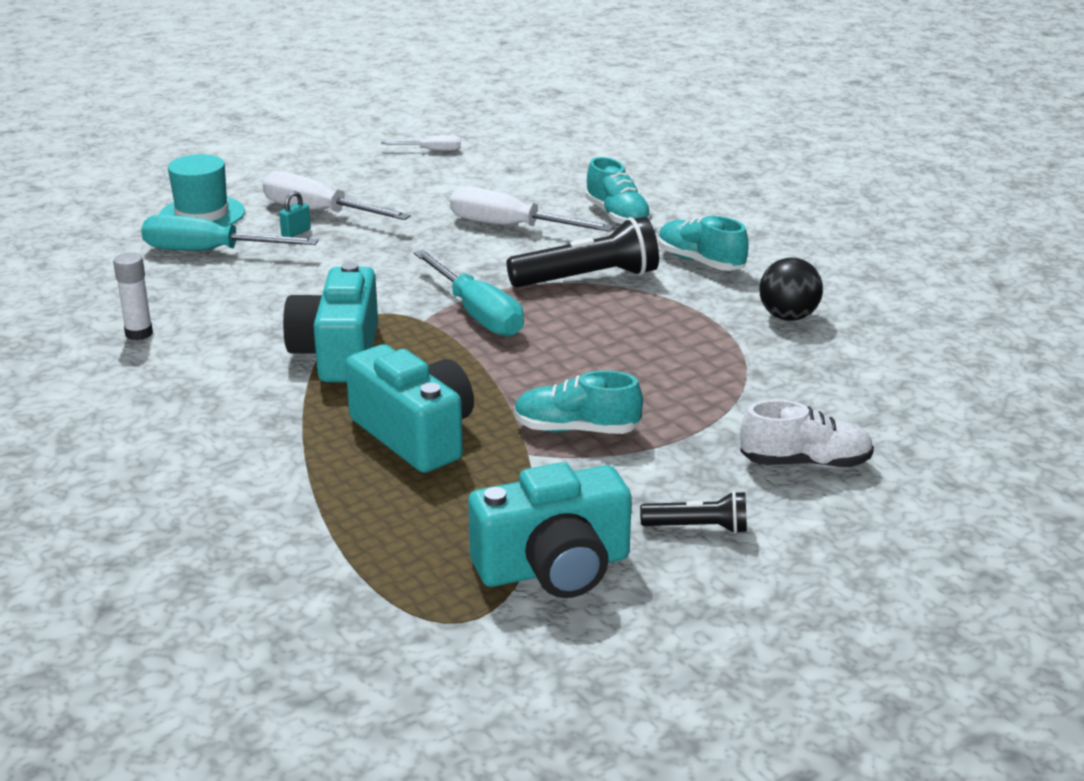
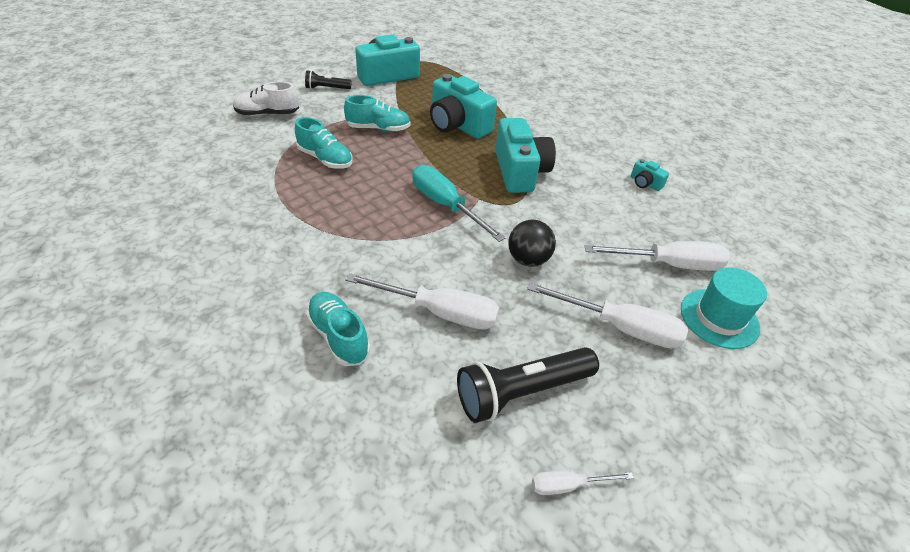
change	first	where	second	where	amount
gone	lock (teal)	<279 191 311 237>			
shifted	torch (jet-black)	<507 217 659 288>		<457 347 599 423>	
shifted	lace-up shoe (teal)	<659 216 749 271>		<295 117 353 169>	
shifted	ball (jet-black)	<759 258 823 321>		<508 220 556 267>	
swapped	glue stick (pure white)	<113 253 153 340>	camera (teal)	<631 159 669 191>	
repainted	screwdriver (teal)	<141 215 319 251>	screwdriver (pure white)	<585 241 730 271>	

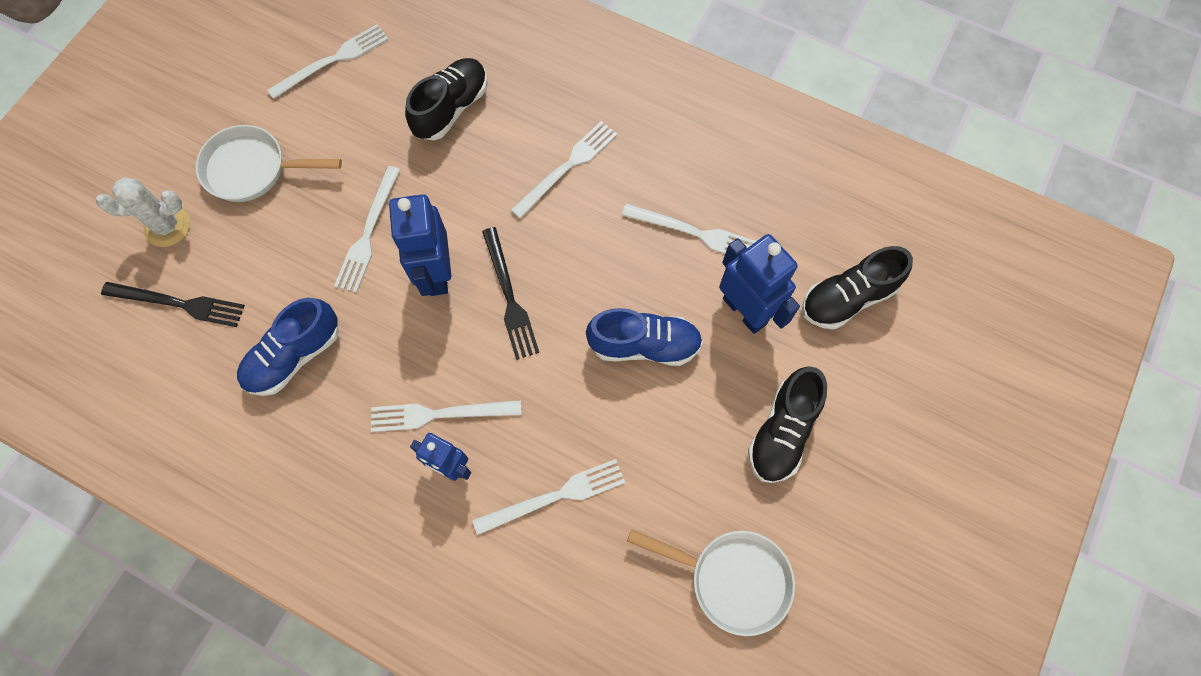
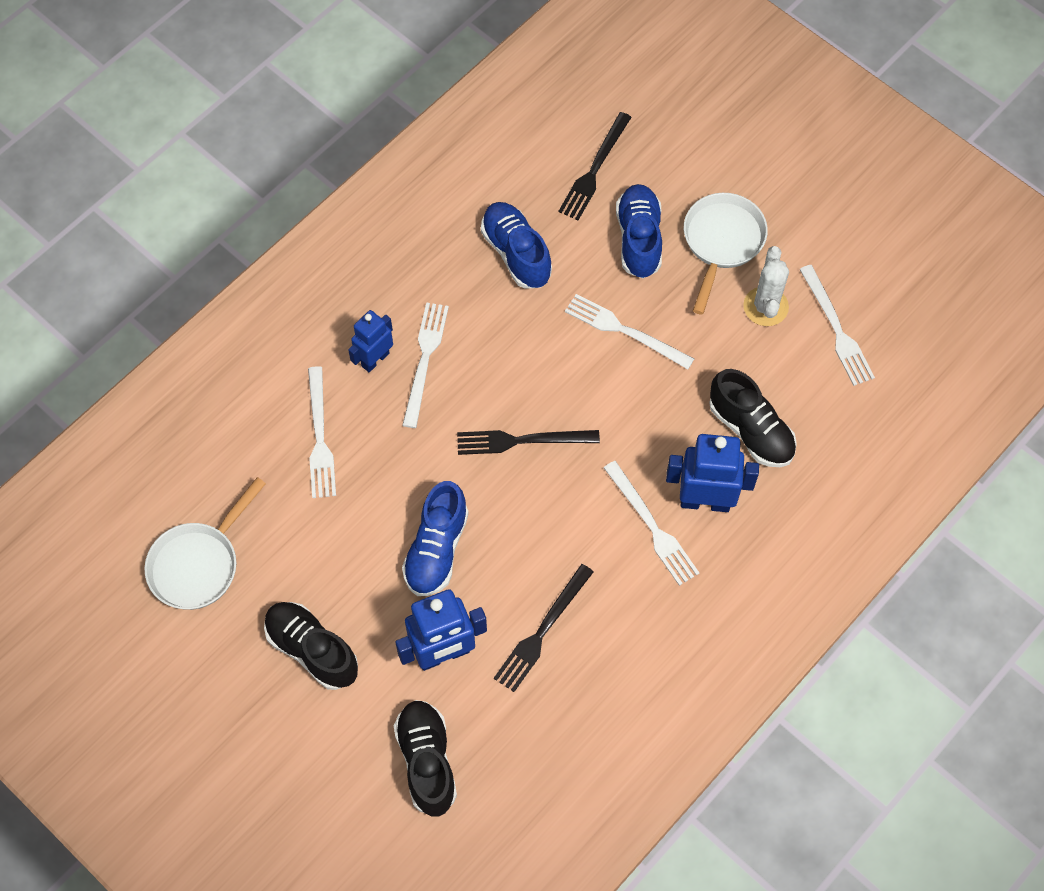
change	first	where	second	where	amount
new			lace-up shoe (royal blue)	<616 184 662 278>	
shifted	cactus (pure white)	<96 177 190 247>		<743 246 789 326>	
shifted	robot figure (royal blue)	<389 194 451 296>		<666 434 759 512>	
repainted	dinner fork (pure white)	<622 203 756 254>	dinner fork (jet-black)	<494 564 594 692>	

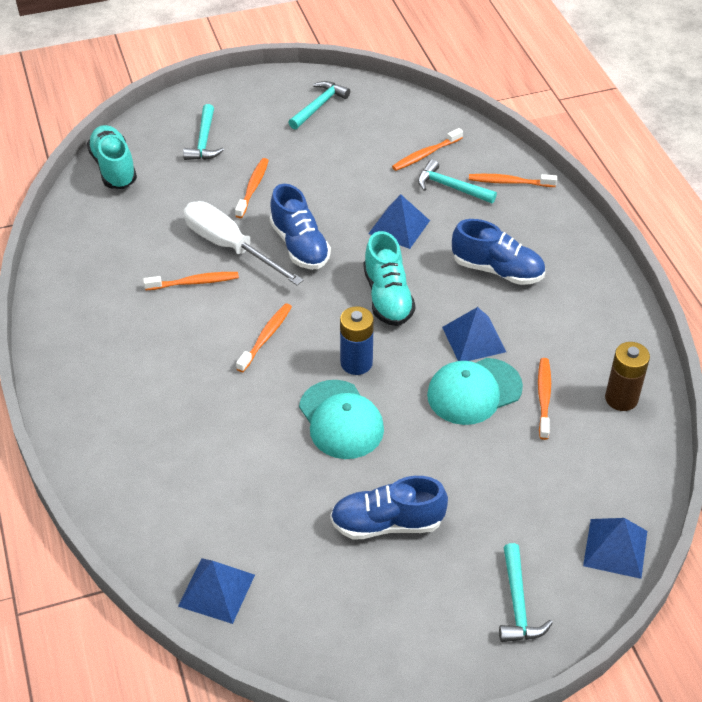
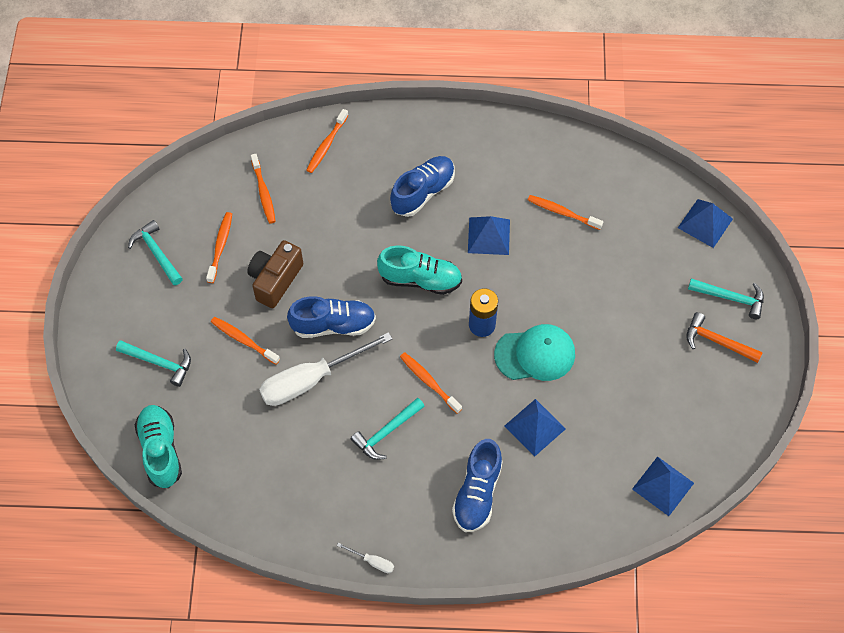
change	first	where	second	where	amount
gone	baseball cap (teal)	<427 358 523 425>			
gone	AA battery (brown)	<605 342 650 411>			
new			camera (brown)	<247 240 303 308>	
new			screwdriver (pure white)	<337 543 394 573>	
new			hammer (orange-coloured)	<686 312 763 363>	
shifted	dental brush (orange-coloured)	<143 272 239 290>		<206 212 232 283>	
shifted	lace-up shoe (royal blue)	<330 476 448 540>		<452 439 503 532>	
shifted	pyramid shape (royal blue)	<368 194 430 249>		<504 399 566 457>	
shifted	hammer (teal)	<418 159 497 203>		<351 398 425 460>	
rotated	lace-up shoe (teal)	<87 125 137 189>		<135 405 182 488>	75 degrees clockwise

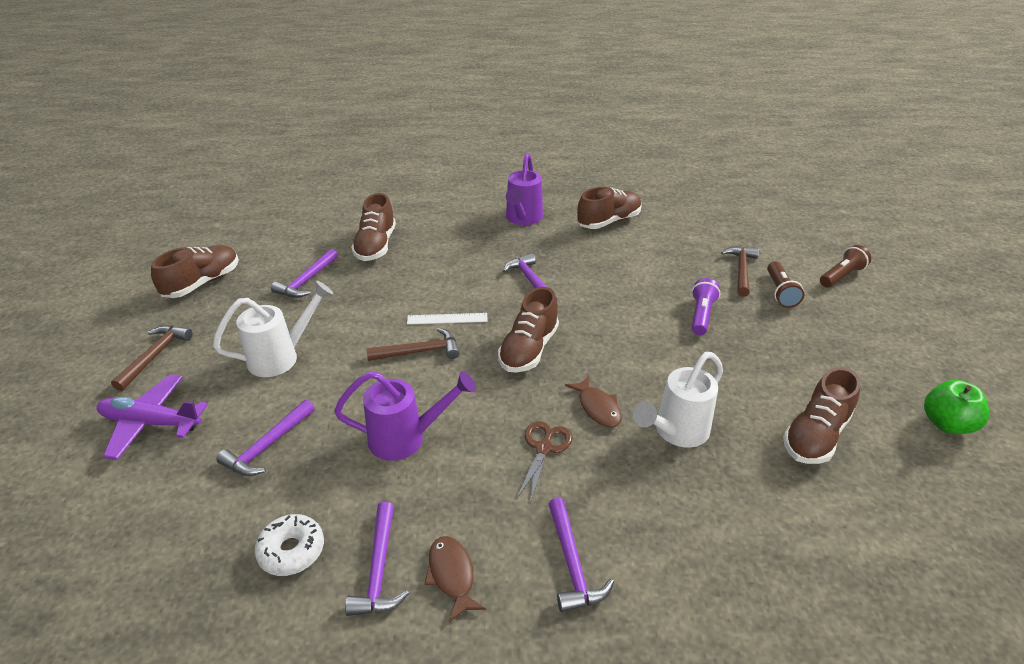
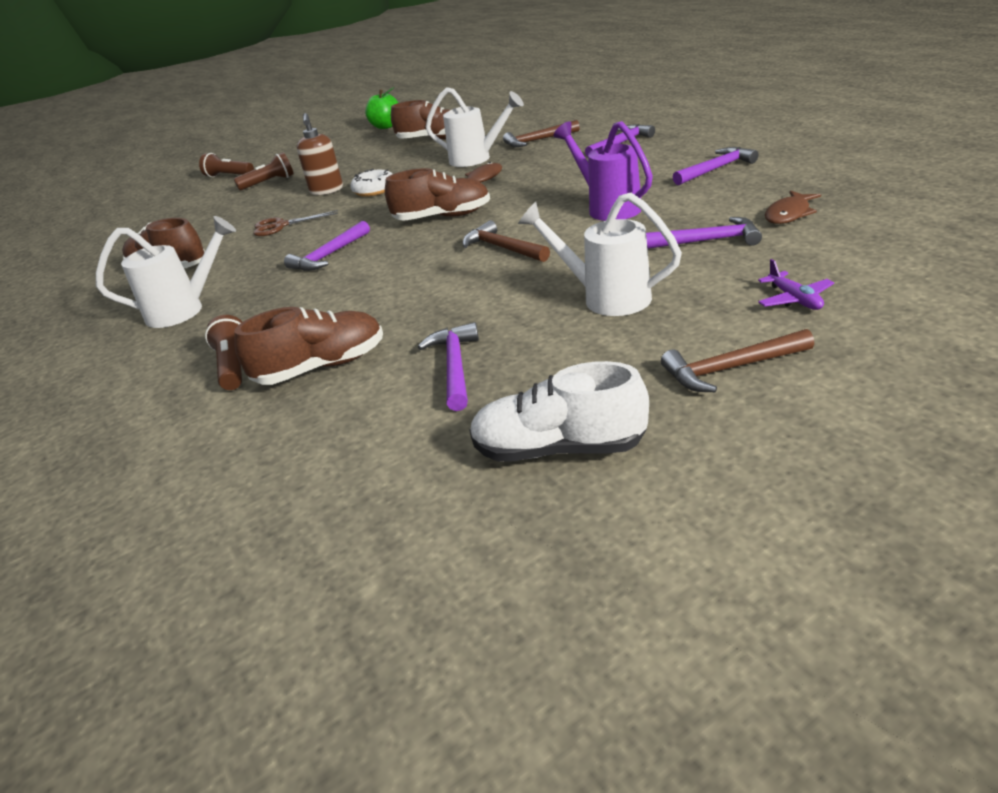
change	first	where	second	where	amount
gone	straightedge (pure white)	<407 313 488 325>			
new			torch (brown)	<205 315 242 390>	
shifted	glazed donut (pure white)	<255 514 324 576>		<350 169 392 197>	
shifted	fish figure (brown)	<424 536 486 622>		<765 191 821 224>	
shifted	pair of scissors (brown)	<516 421 573 503>		<253 210 338 236>	
shifted	hammer (brown)	<721 246 759 297>		<503 120 580 147>	
swapped	torch (violet)	<692 278 720 335>	soap dispenser (brown)	<296 113 343 195>	
repainted	lace-up shoe (brown)	<151 245 239 298>	lace-up shoe (pure white)	<470 361 649 462>	
repainted	sprinkling can (violet)	<506 153 543 225>	sprinkling can (pure white)	<96 216 236 328>	
rotated	hammer (violet)	<271 249 338 298>		<418 322 479 411>	90 degrees counterclockwise
scaled	toy plane (violet)	<97 374 208 460>		<758 259 834 310>	x0.54

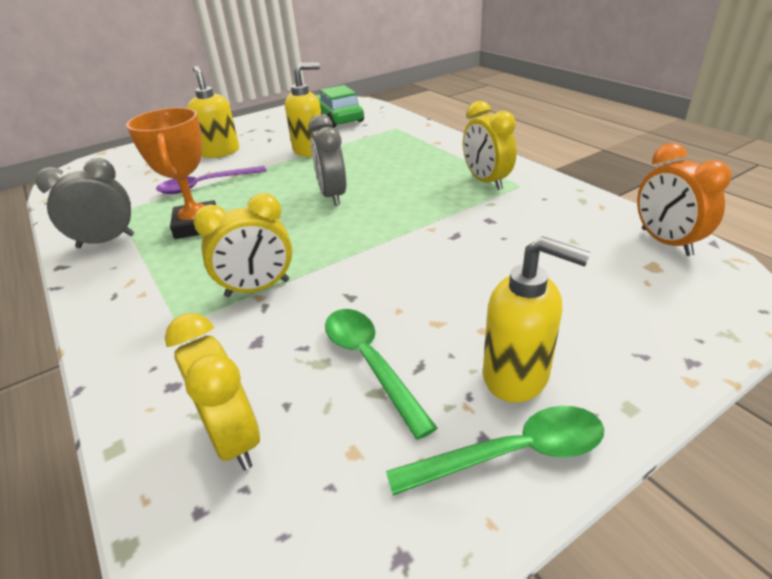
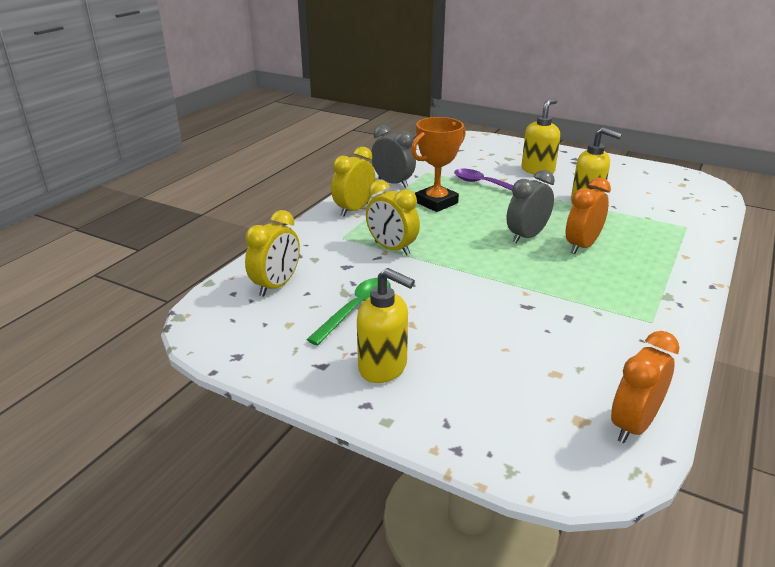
change	first	where	second	where	amount
gone	car (green)	<316 85 364 128>			
gone	spoon (green)	<386 406 604 495>			
new			bedside clock (orange-coloured)	<566 177 611 254>	
shifted	bedside clock (golden)	<463 101 517 190>		<331 147 375 216>	
rotated	soap dispenser (golden)	<483 236 591 402>		<357 268 415 383>	60 degrees counterclockwise

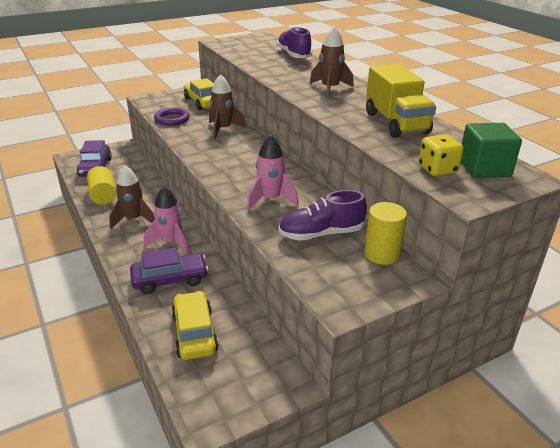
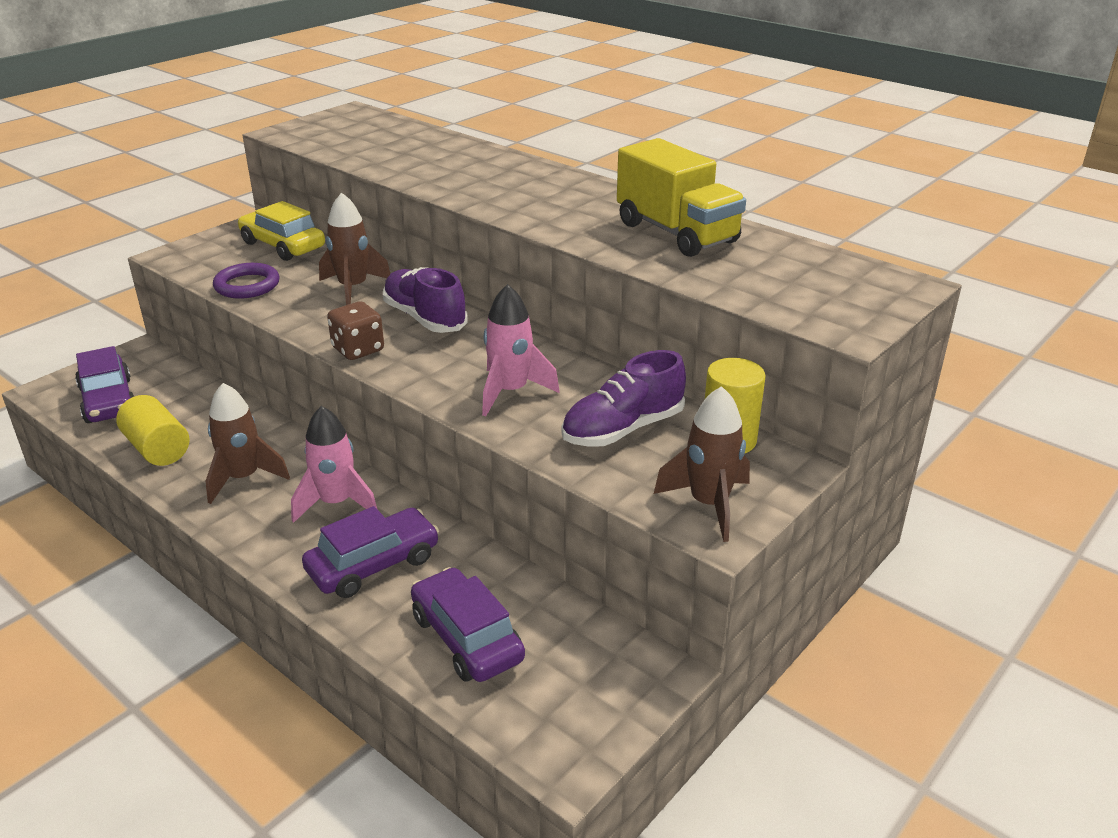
change	first	where	second	where	amount
gone	dice (golden)	<419 134 464 176>			
gone	solid cube (green)	<461 123 522 178>			
new			dice (brown)	<327 301 384 360>	
shifted	lace-up shoe (violet)	<277 27 312 58>		<383 267 468 333>	
shifted	spaceship (brown)	<310 26 354 99>		<654 386 750 542>	
repainted	car (golden)	<171 291 219 360>	car (violet)	<411 567 525 682>	

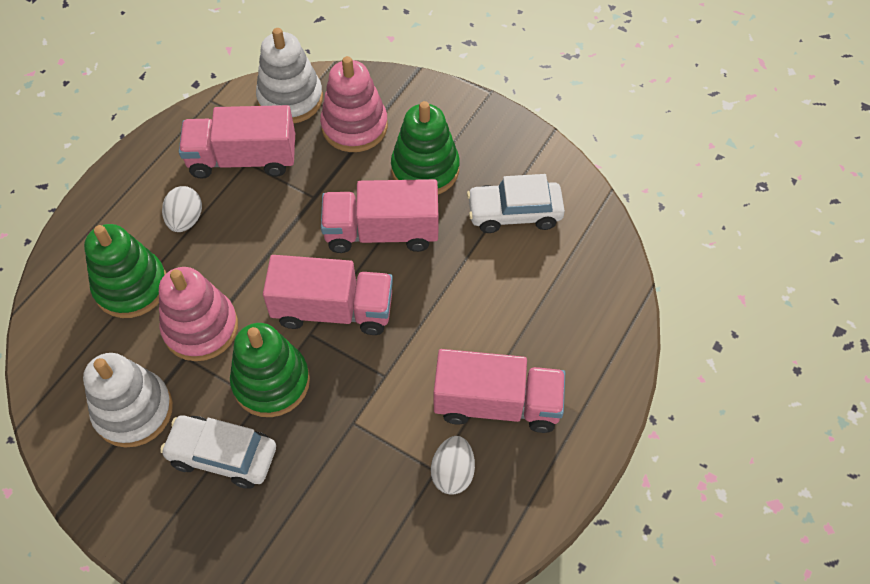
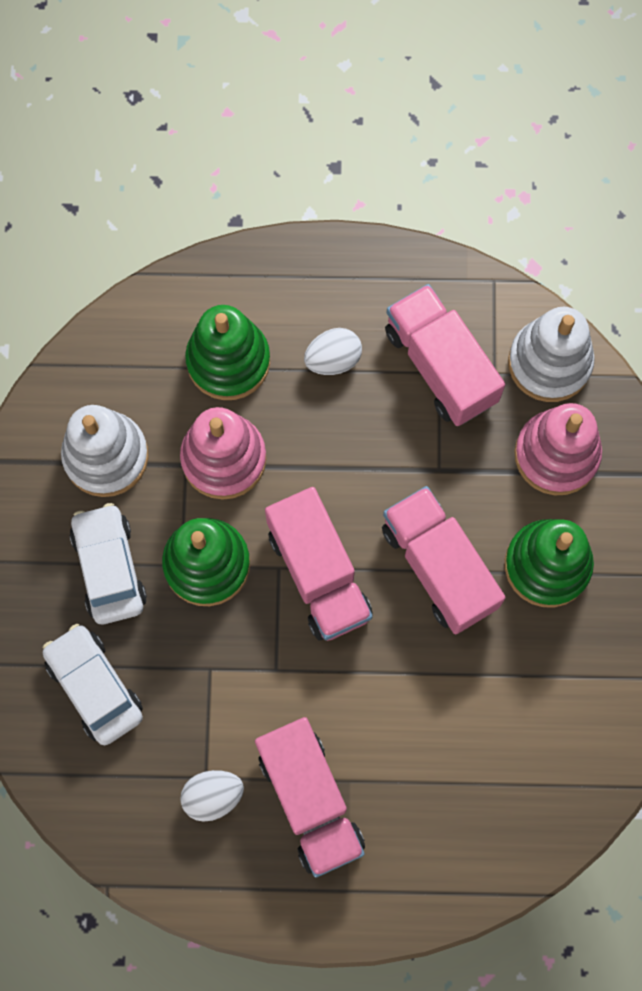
change	first	where	second	where	amount
shifted	car (pure white)	<467 174 565 233>		<43 624 143 745>	

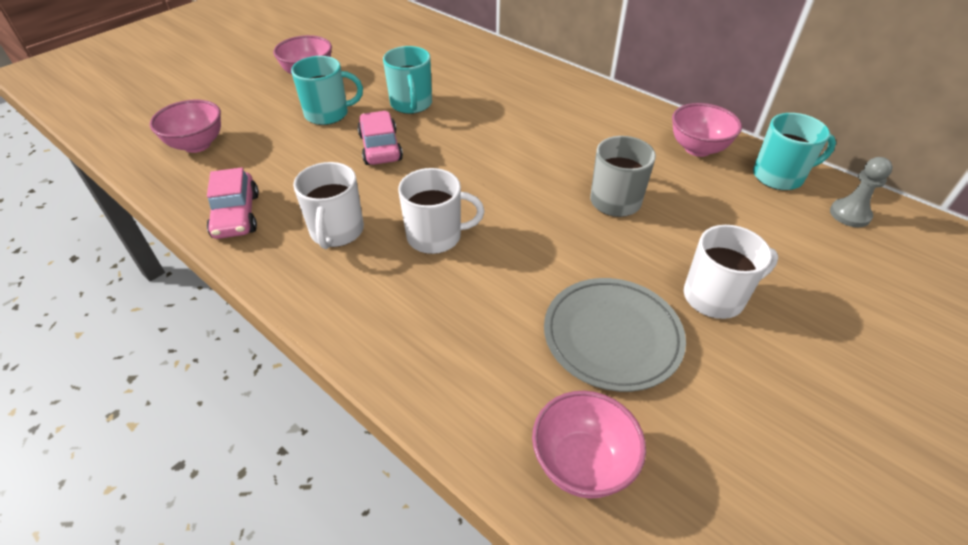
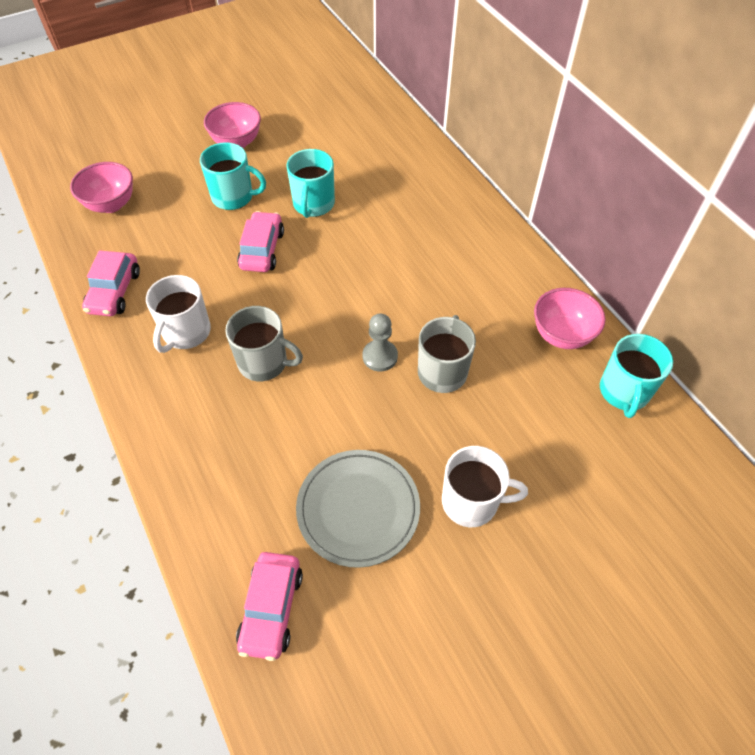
change	first	where	second	where	amount
shifted	chess pawn (gray)	<830 157 893 227>		<363 313 398 371>	
swapped	serving bowl (pink)	<532 391 646 499>	car (pink)	<236 552 303 661>	
repainted	tea mug (pure white)	<398 168 484 254>	tea mug (gray)	<225 306 303 381>	
rotated	tea mug (teal)	<753 113 836 190>		<600 334 673 418>	90 degrees clockwise

